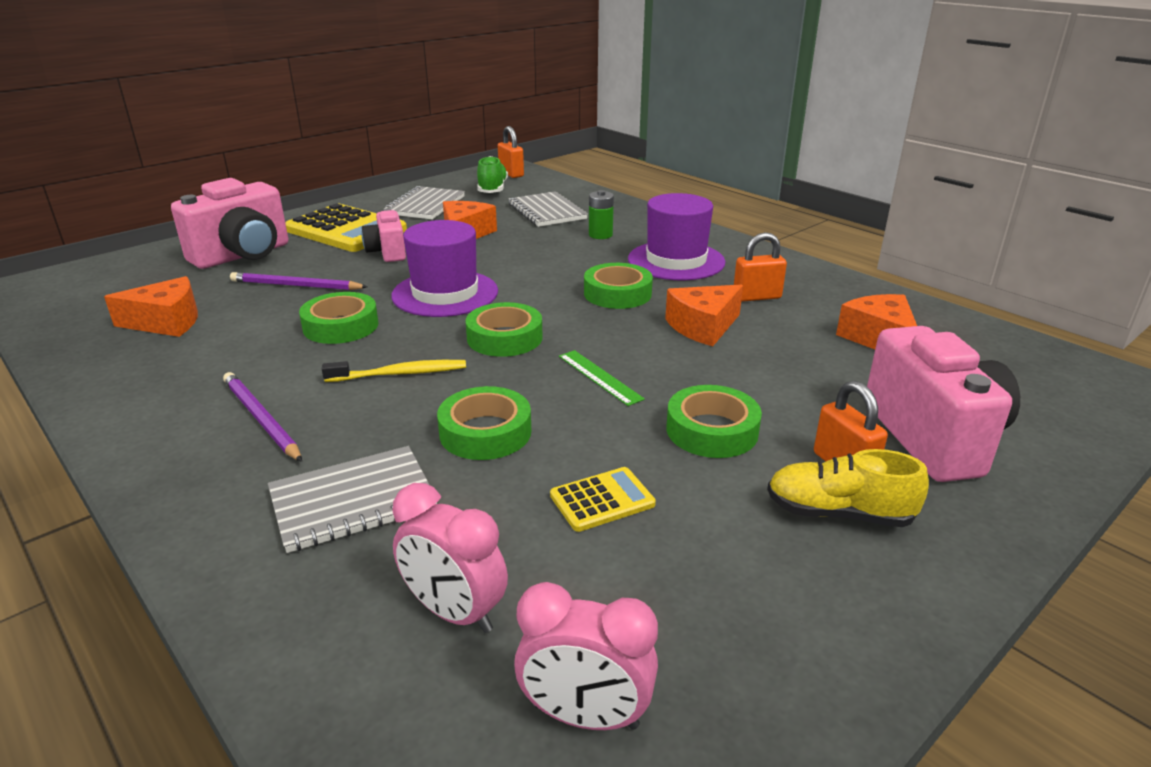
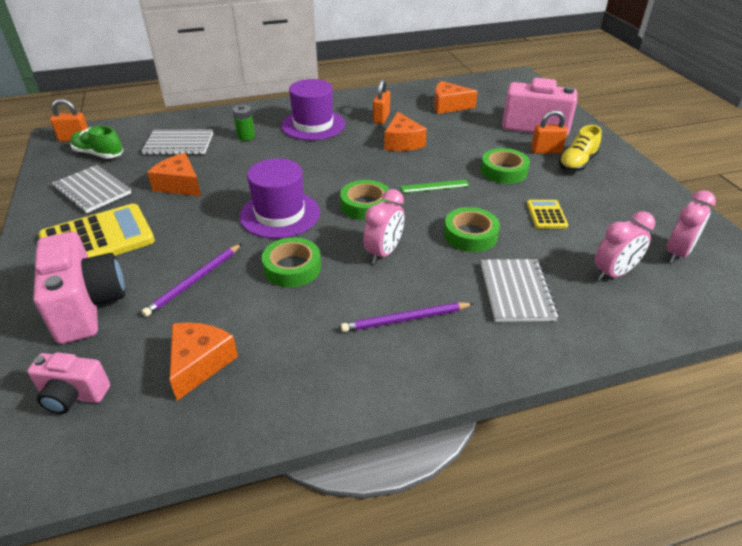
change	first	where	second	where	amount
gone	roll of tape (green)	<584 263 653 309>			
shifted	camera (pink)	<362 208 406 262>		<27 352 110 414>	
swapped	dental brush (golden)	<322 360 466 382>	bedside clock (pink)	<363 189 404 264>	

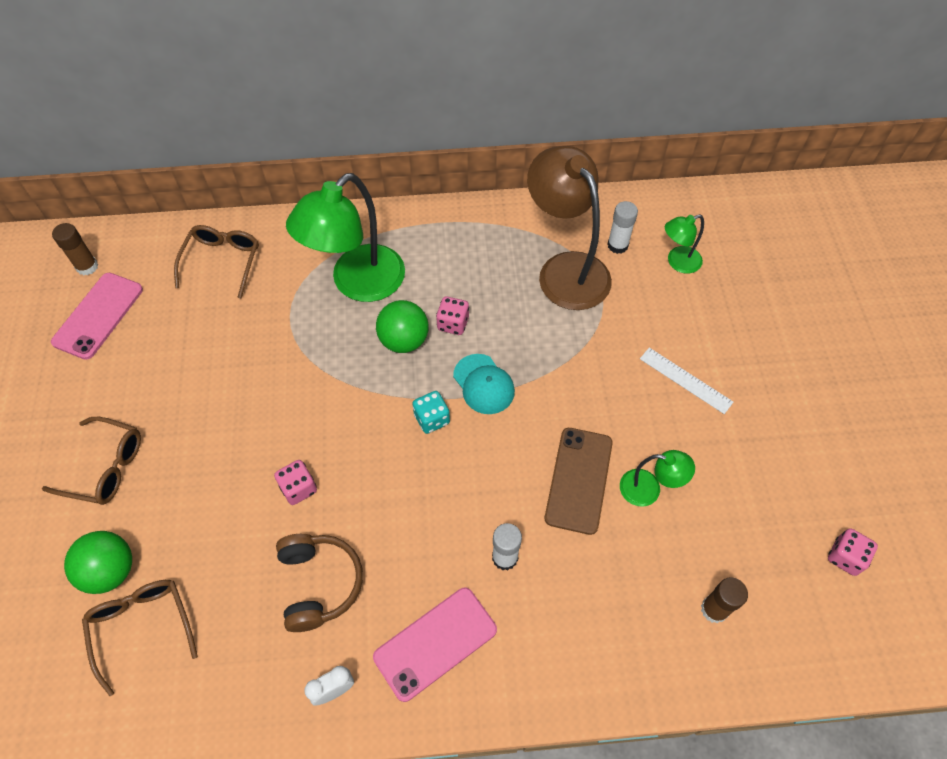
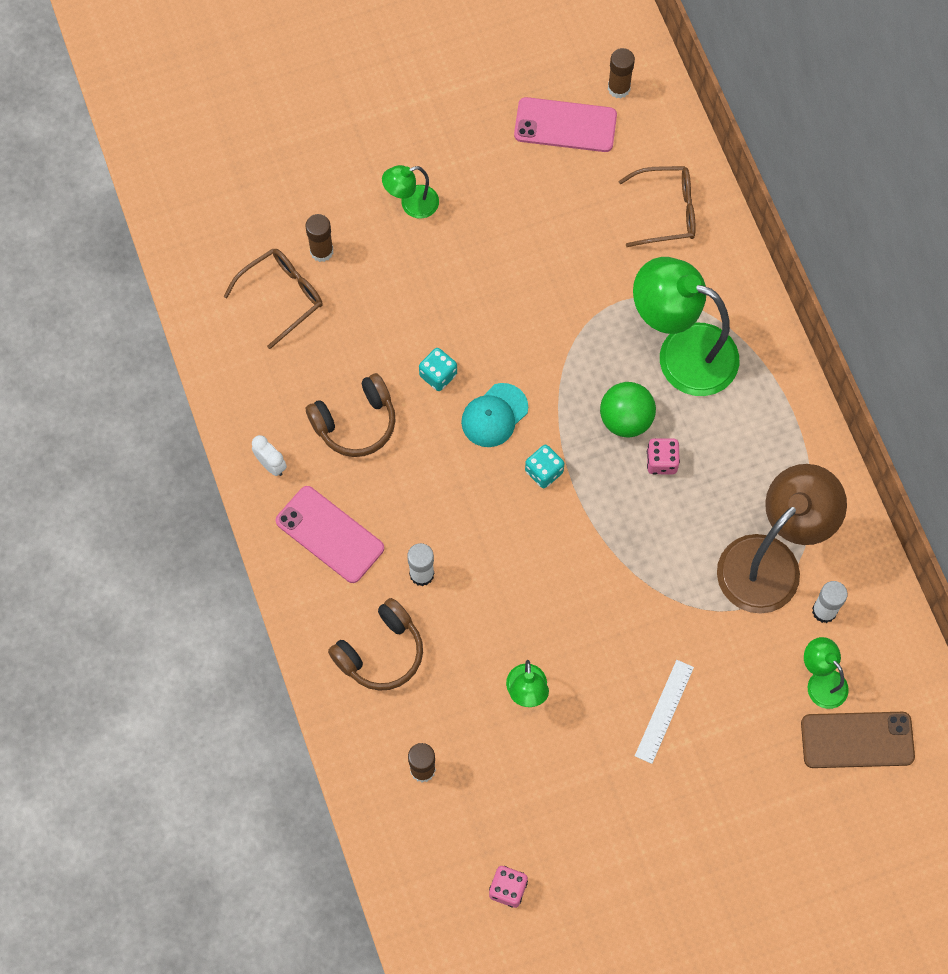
change	first	where	second	where	amount
new			headphones (brown)	<328 598 423 691>	
shifted	baseball cap (teal)	<453 354 515 414>		<461 383 528 447>	
shifted	phone (brown)	<545 428 613 535>		<801 712 915 768>	
swapped	eyeglasses (brown)	<42 417 141 505>	lamp (green)	<382 165 439 219>	
swapped	ball (green)	<64 531 132 594>	glue stick (brown)	<305 214 333 262>	
repainted	dice (pink)	<274 460 317 505>	dice (teal)	<419 348 457 391>	

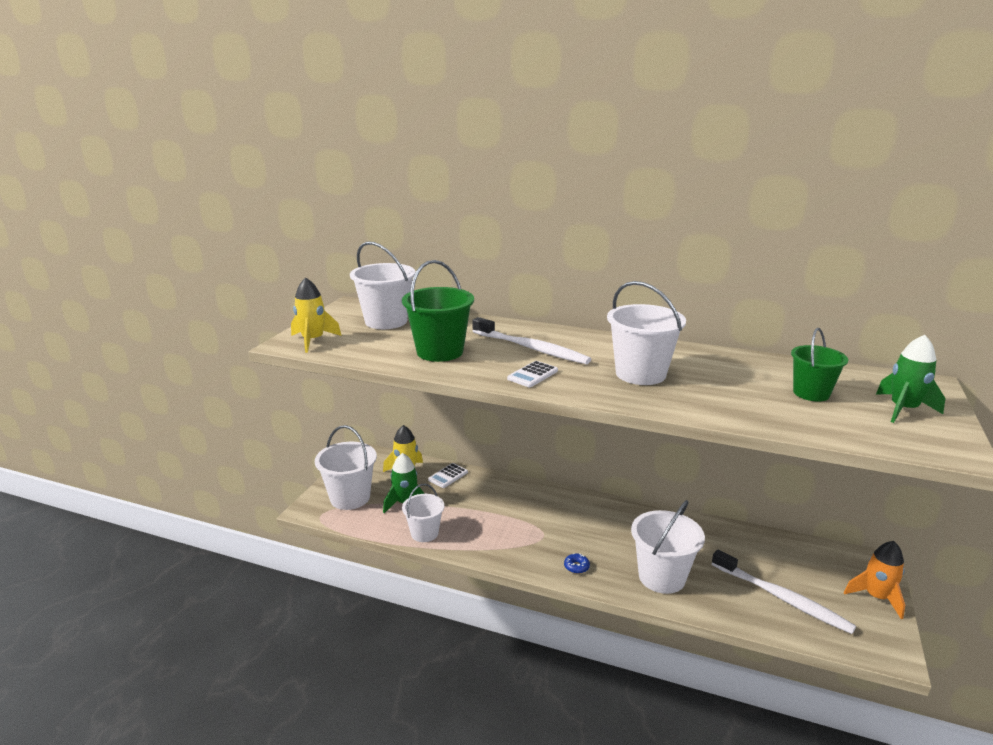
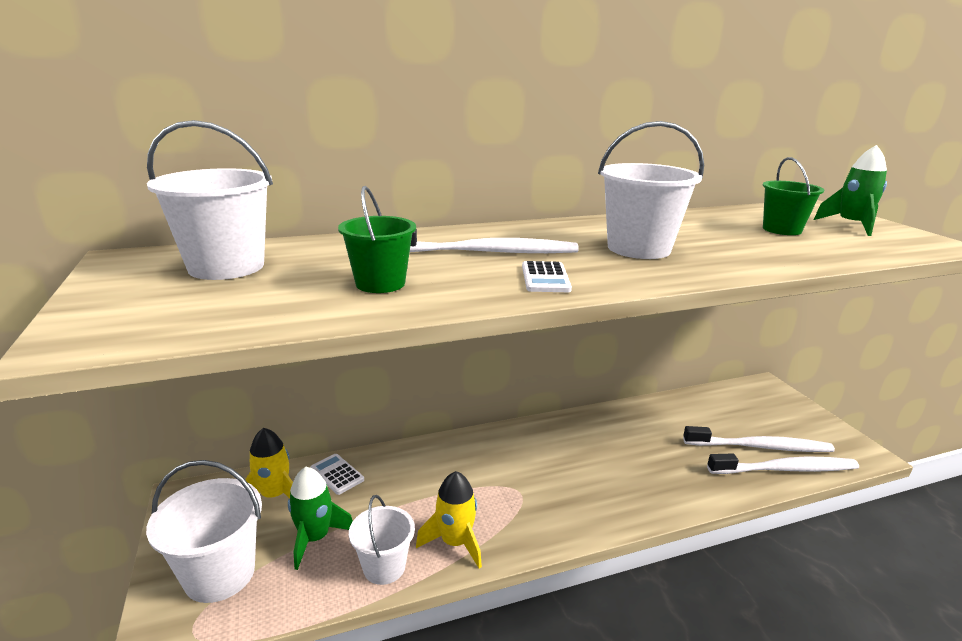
change	first	where	second	where	amount
gone	glazed donut (royal blue)	<564 553 590 574>			
gone	pail (pure white)	<631 500 705 594>			
gone	spaceship (orange-coloured)	<844 541 905 619>			
new			dental brush (pure white)	<707 453 859 474>	
shifted	spaceship (golden)	<291 278 342 353>		<416 471 482 568>	
rotated	adding machine (pure white)	<428 463 468 488>		<310 454 364 495>	135 degrees clockwise
scaled	pail (green)	<402 260 474 362>		<338 186 416 293>	x0.65

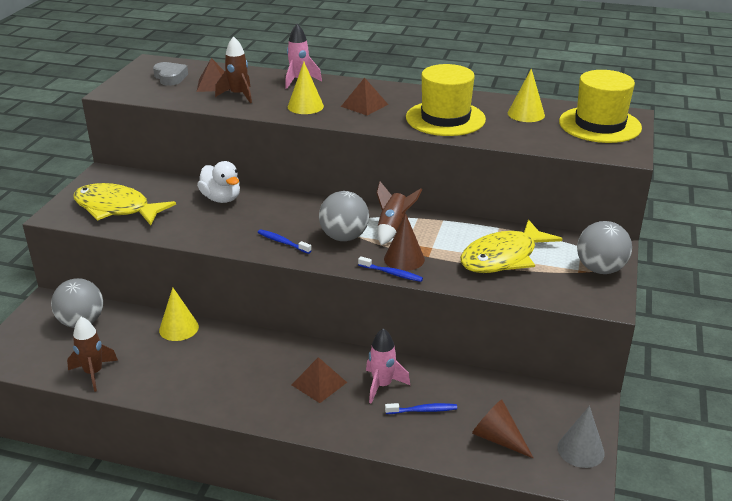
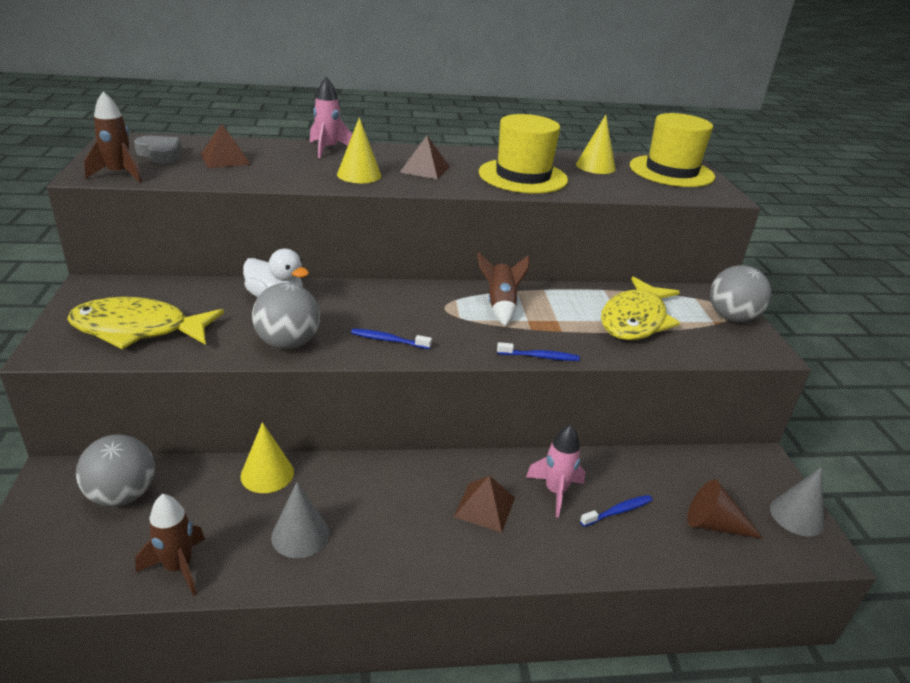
change	first	where	second	where	amount
gone	solid cone (brown)	<384 214 425 271>			
new			solid cone (gray)	<271 482 329 558>	
shifted	spaceship (brown)	<215 36 252 103>		<84 91 142 183>	
shifted	ball (gray)	<319 191 369 241>		<252 283 320 349>	

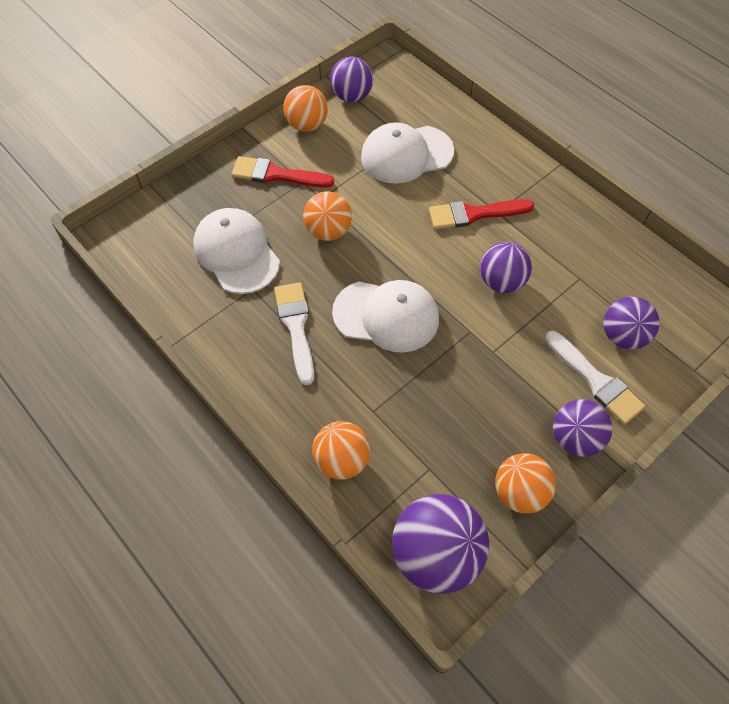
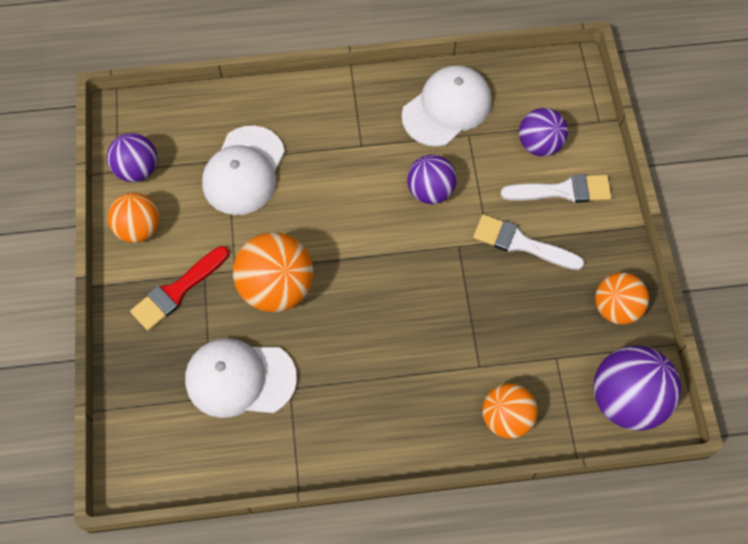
change	first	where	second	where	amount
gone	paint brush (red)	<429 199 534 229>			
gone	ball (violet)	<553 399 613 457>			
shifted	paint brush (pure white)	<274 282 314 385>		<473 214 584 270>	
shifted	baseball cap (pure white)	<332 280 439 353>		<402 65 492 147>	
scaled	ball (orange-coloured)	<303 191 352 241>		<233 232 313 312>	x1.53

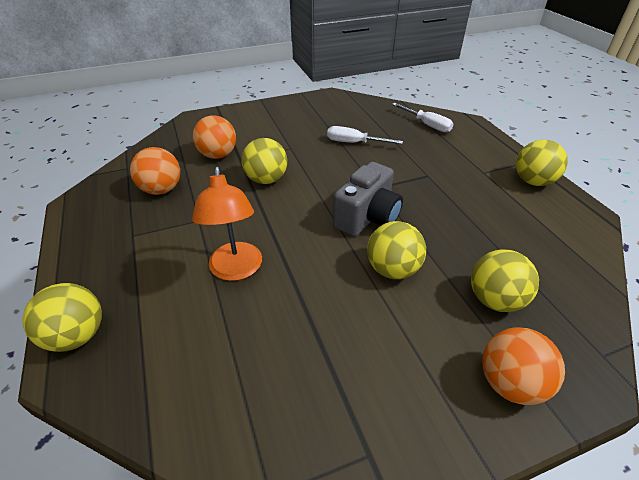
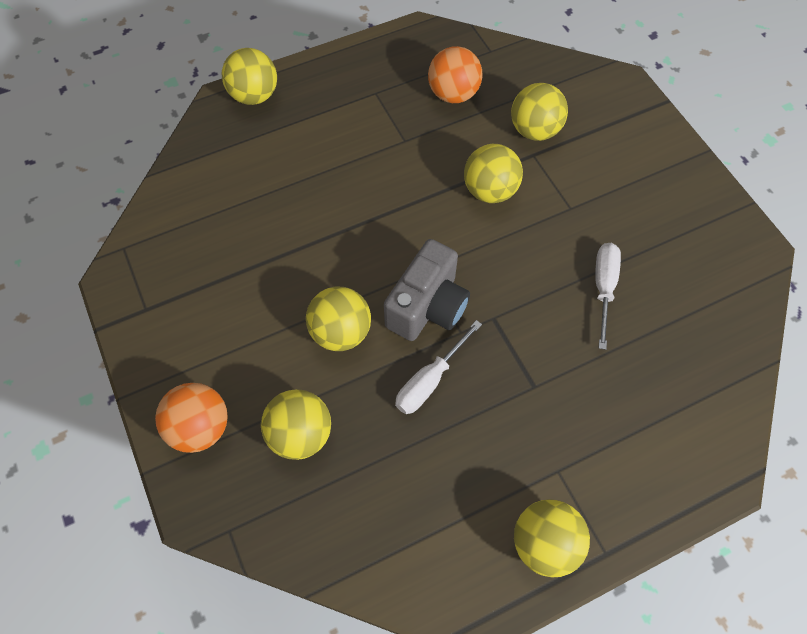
change	first	where	second	where	amount
gone	lamp (orange-coloured)	<192 167 262 281>			
shifted	screwdriver (pure white)	<392 103 453 132>		<395 320 482 414>	
repainted	ball (orange-coloured)	<193 115 236 159>	ball (golden)	<511 83 568 141>	
rotated	camera (gray)	<333 162 403 237>		<384 239 470 341>	90 degrees counterclockwise

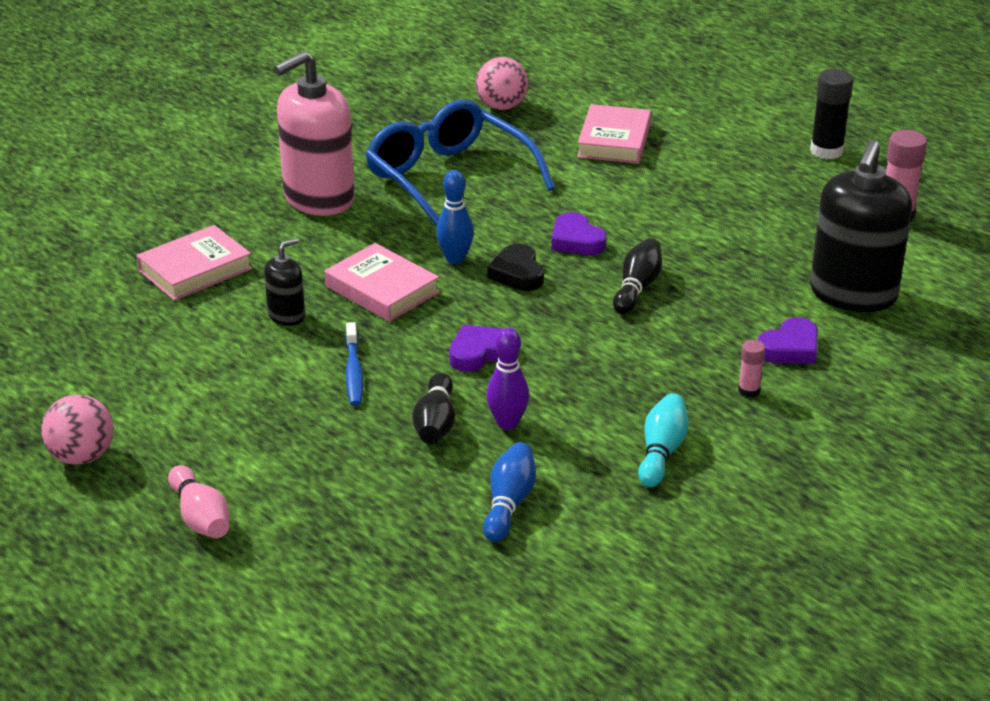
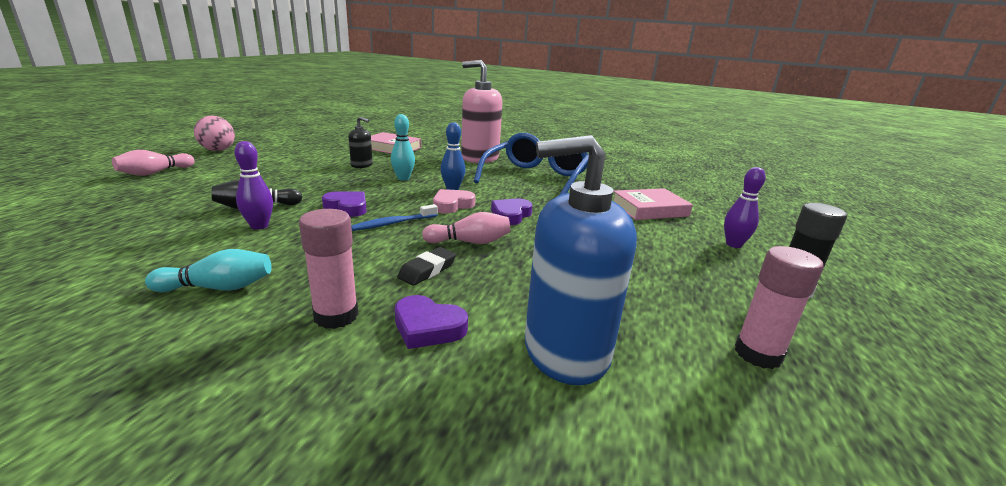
change	first	where	second	where	amount
gone	ball (pink)	<476 57 528 110>			
gone	skittle (royal blue)	<483 442 536 542>			
new			pencil eraser (jet-black)	<397 247 456 285>	
new			skittle (violet)	<724 167 766 248>	
shifted	dental brush (royal blue)	<345 322 363 406>		<351 204 438 231>	
swapped	book (pink)	<325 243 440 322>	skittle (teal)	<391 114 415 181>	
repainted	love heart (jet-black)	<487 244 544 291>	love heart (pink)	<433 189 476 213>	
repainted	skittle (jet-black)	<613 238 662 314>	skittle (pink)	<422 212 510 244>	
repainted	soap dispenser (jet-black)	<810 140 912 312>	soap dispenser (royal blue)	<525 135 637 385>	
scaled	glue stick (pink)	<738 340 765 398>		<299 209 359 329>	x1.84

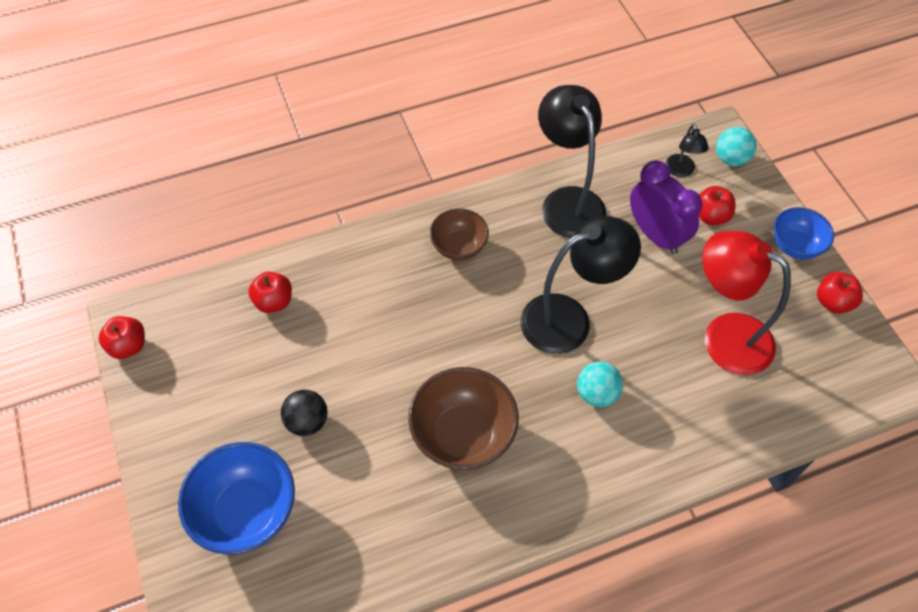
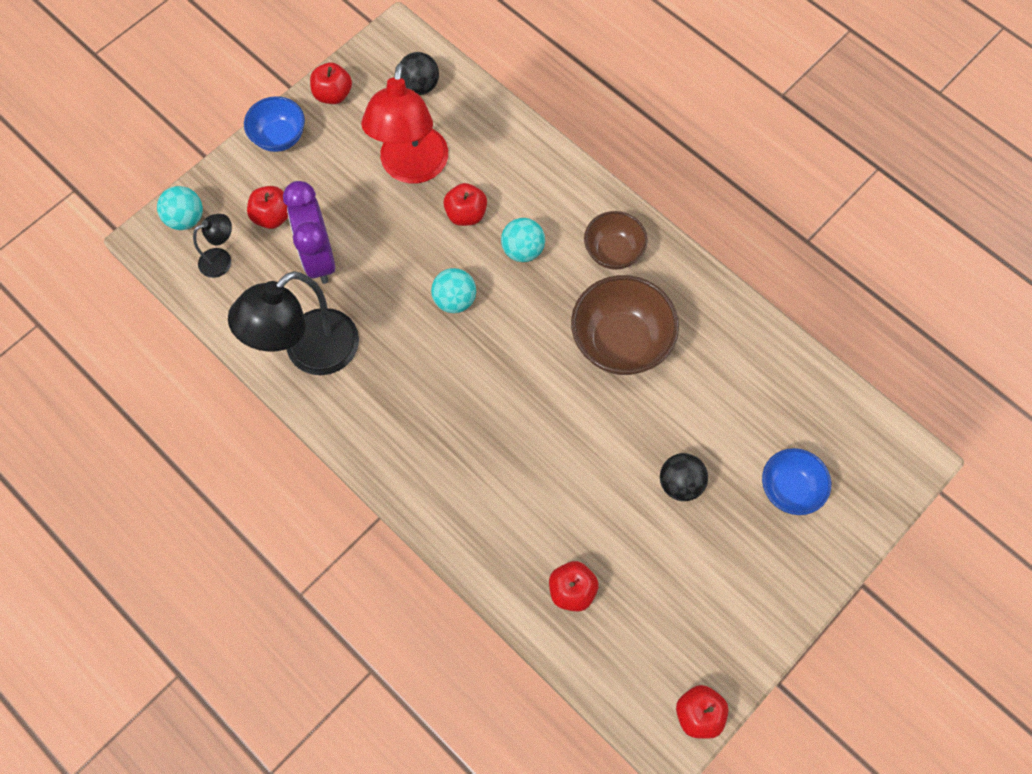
change	first	where	second	where	amount
new			ball (jet-black)	<400 52 439 95>	
new			apple (red)	<443 183 487 226>	
shifted	serving bowl (brown)	<430 208 489 261>		<584 211 648 270>	
swapped	lamp (jet-black)	<520 216 641 354>	ball (teal)	<431 268 476 313>	
rotated	bedside clock (violet)	<630 160 702 254>		<283 181 335 284>	45 degrees counterclockwise
scaled	serving bowl (royal blue)	<178 442 295 554>		<762 448 831 515>	x0.62

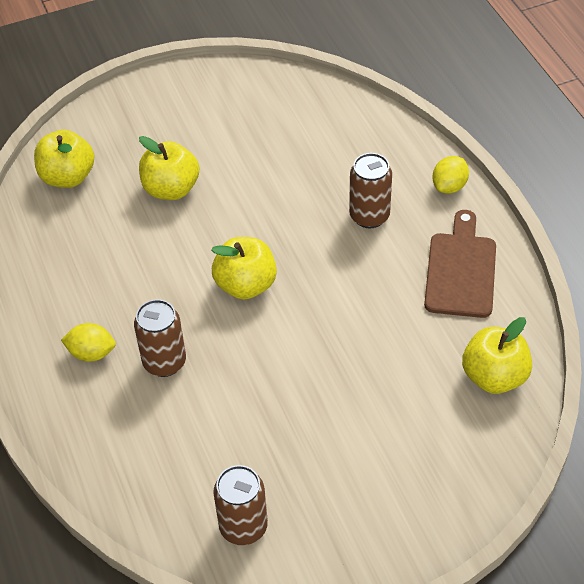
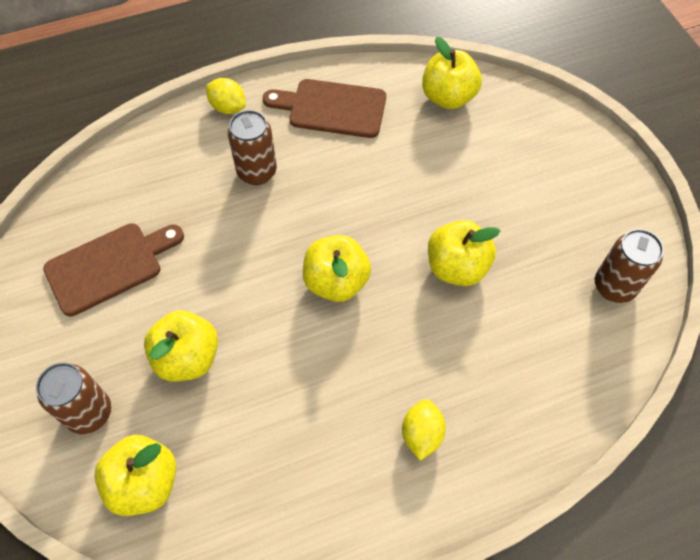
change	first	where	second	where	amount
new			chopping board (brown)	<43 223 184 316>	
new			apple (golden)	<428 220 500 286>	
shifted	soda can (brown)	<134 299 186 377>		<36 363 111 434>	

